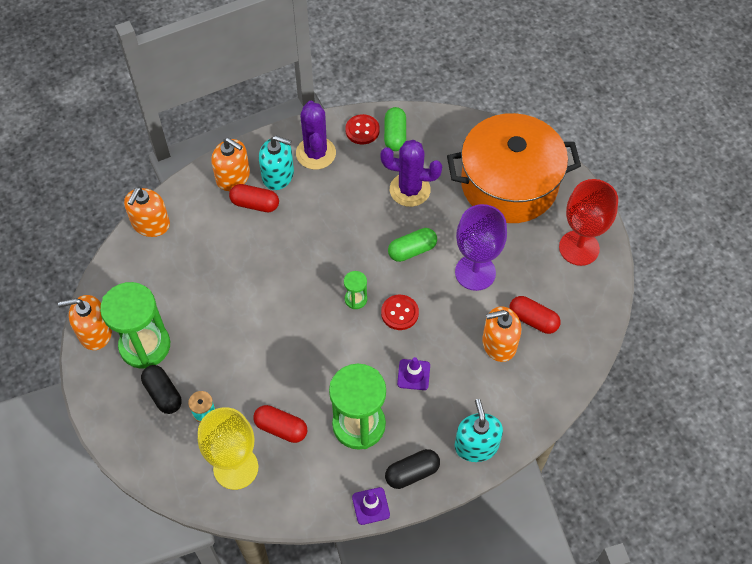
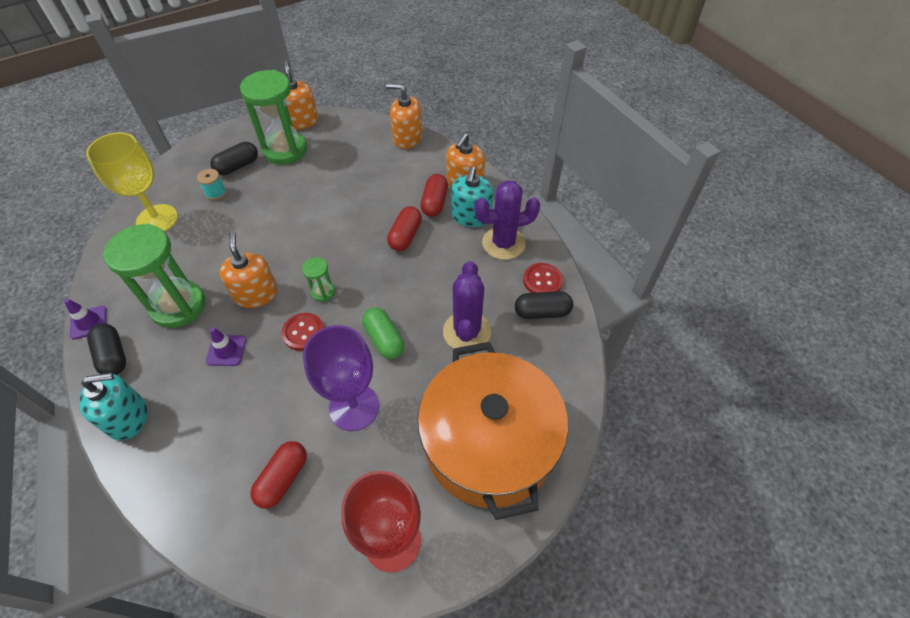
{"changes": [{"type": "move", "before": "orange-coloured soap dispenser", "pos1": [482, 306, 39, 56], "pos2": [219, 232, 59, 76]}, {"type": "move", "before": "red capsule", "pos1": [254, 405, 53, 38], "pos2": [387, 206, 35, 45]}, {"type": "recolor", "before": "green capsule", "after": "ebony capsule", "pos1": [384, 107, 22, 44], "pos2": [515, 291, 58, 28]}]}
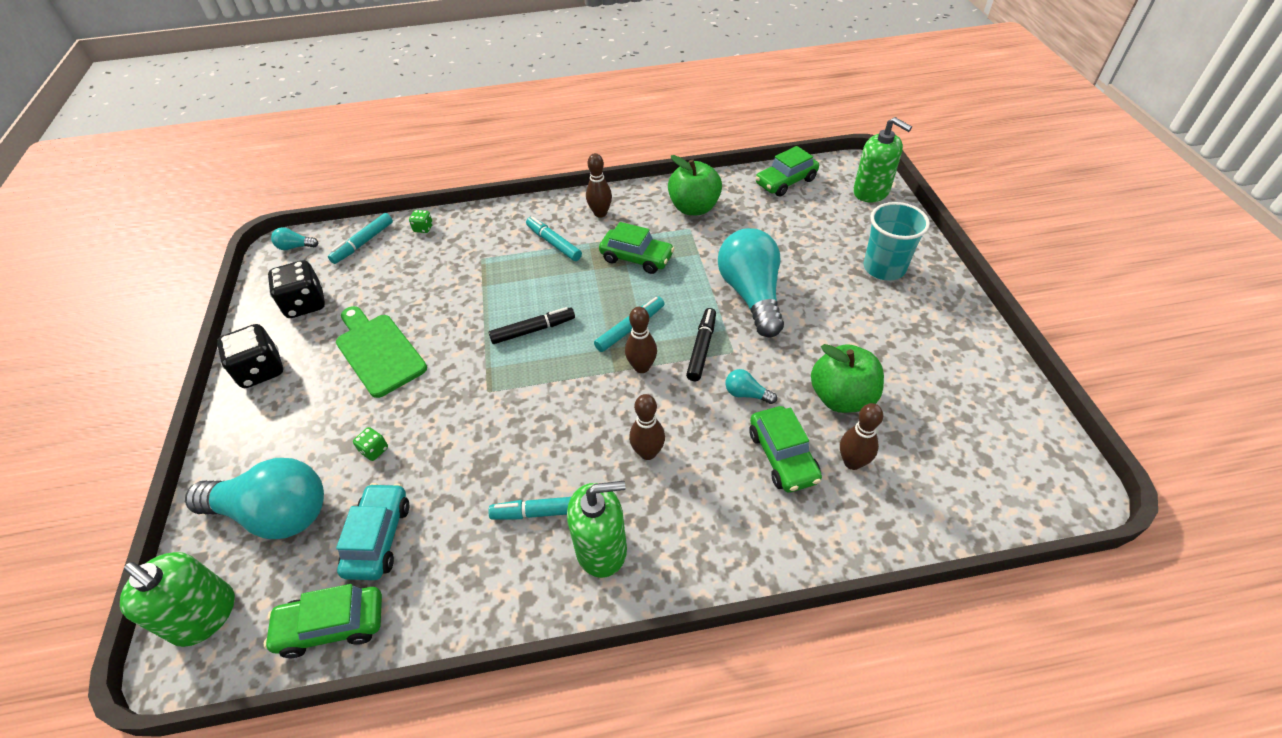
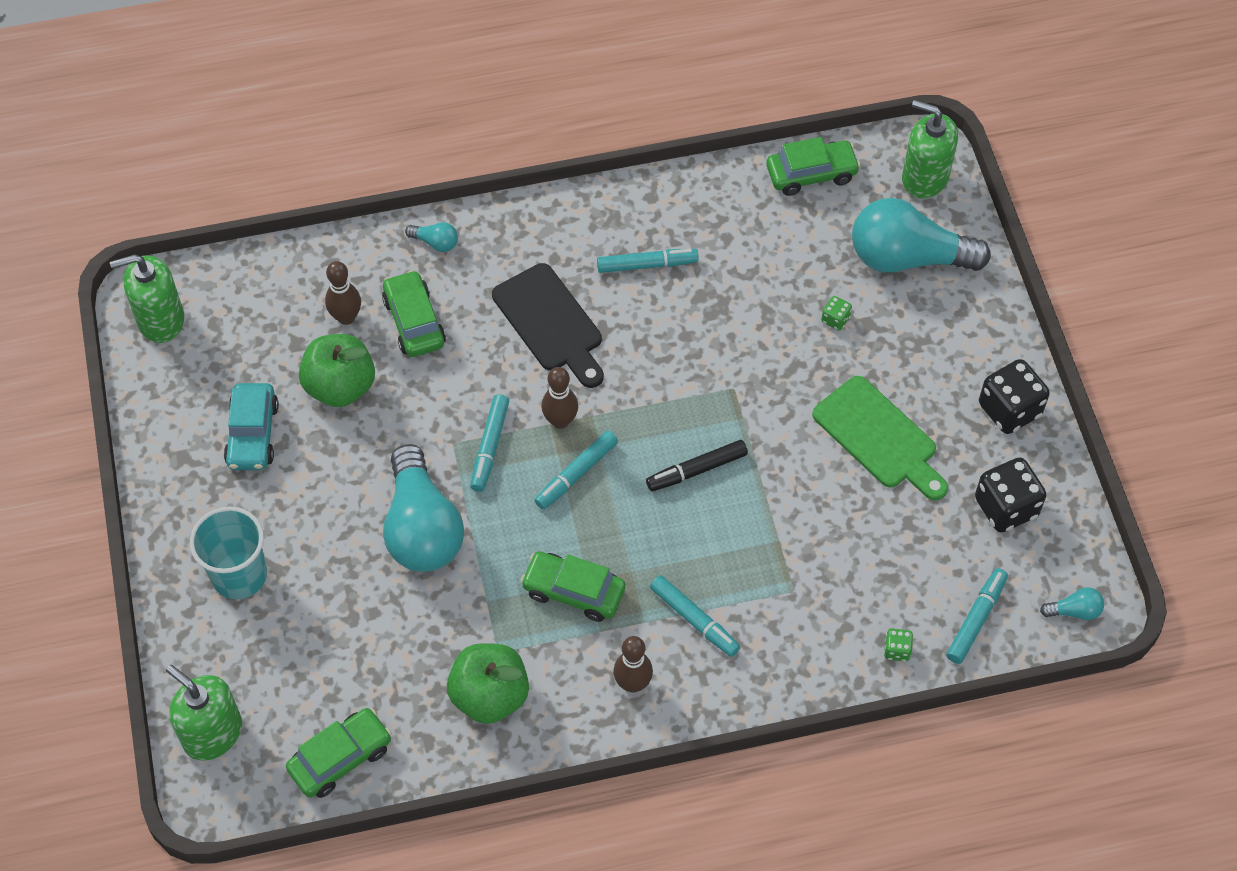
{"changes": [{"type": "move", "before": "green soap dispenser", "pos1": [567, 481, 60, 97], "pos2": [110, 254, 74, 89]}, {"type": "move", "before": "aqua automobile", "pos1": [336, 483, 73, 97], "pos2": [224, 383, 55, 87]}, {"type": "move", "before": "aqua lightbulb", "pos1": [726, 369, 51, 35], "pos2": [405, 222, 53, 30]}, {"type": "recolor", "before": "ebony felt pen", "after": "aqua felt pen", "pos1": [686, 308, 30, 73], "pos2": [470, 394, 39, 98]}, {"type": "replace", "before": "brown bowling pin", "after": "ebony bread board", "pos1": [629, 394, 36, 66], "pos2": [492, 263, 112, 125]}]}
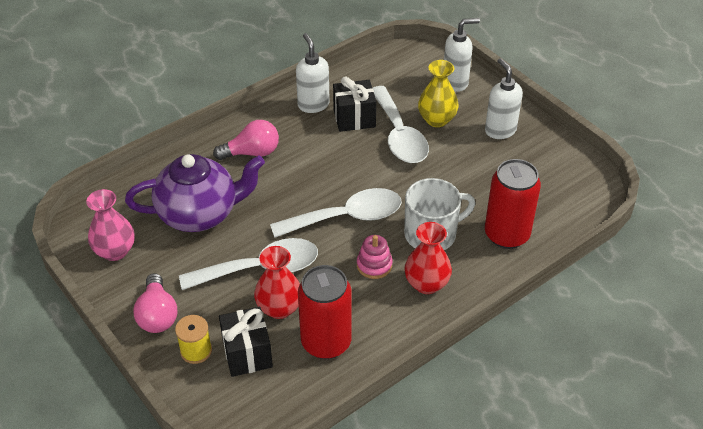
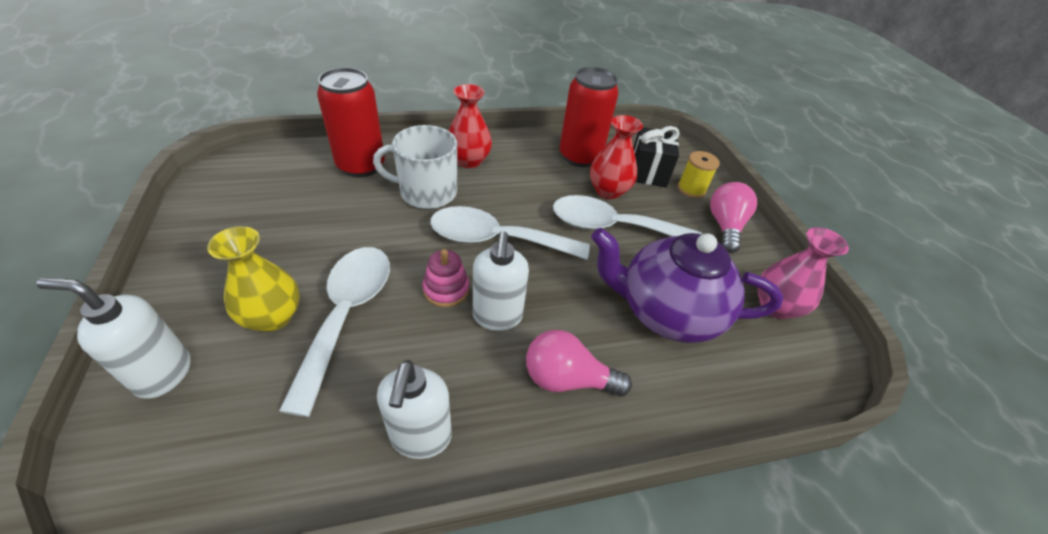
{"changes": [{"type": "move", "before": "rosy stacking rings", "pos1": [357, 235, 36, 44], "pos2": [423, 249, 46, 58]}, {"type": "move", "before": "snow-white soap dispenser", "pos1": [485, 58, 38, 81], "pos2": [473, 231, 56, 100]}, {"type": "delete", "before": "ebony present", "pos1": [333, 77, 43, 55]}]}
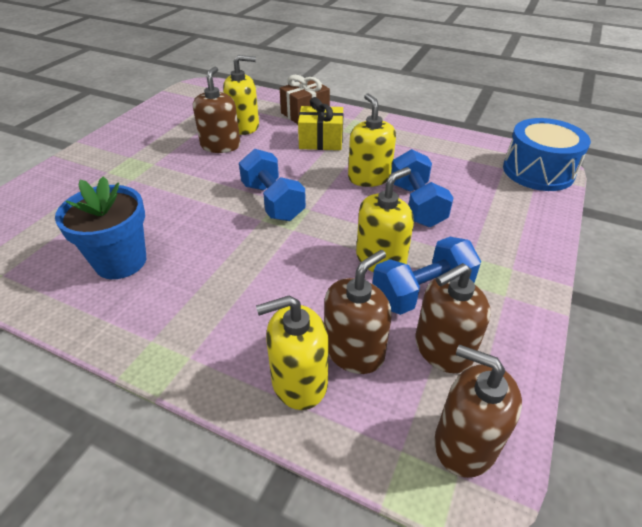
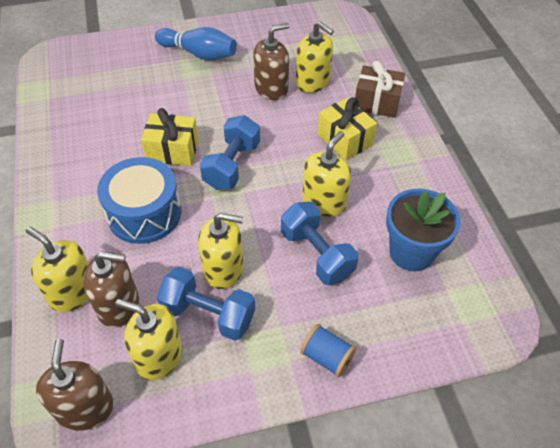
{"changes": [{"type": "move", "before": "blue drum", "pos1": [503, 118, 88, 73], "pos2": [97, 157, 84, 87]}, {"type": "recolor", "before": "brown soap dispenser", "after": "bright yellow soap dispenser", "pos1": [415, 263, 76, 110], "pos2": [116, 299, 66, 82]}, {"type": "insert", "after": "bright yellow present", "pos2": [141, 108, 57, 58]}, {"type": "insert", "after": "blue bowling pin", "pos2": [155, 27, 82, 33]}, {"type": "rotate", "before": "blue dumbbell", "pos1": [391, 149, 62, 78], "pos2": [281, 202, 77, 83], "turn": -75}, {"type": "insert", "after": "blue spool", "pos2": [300, 324, 56, 53]}, {"type": "move", "before": "blue potted plant", "pos1": [55, 177, 91, 102], "pos2": [386, 189, 75, 82]}]}
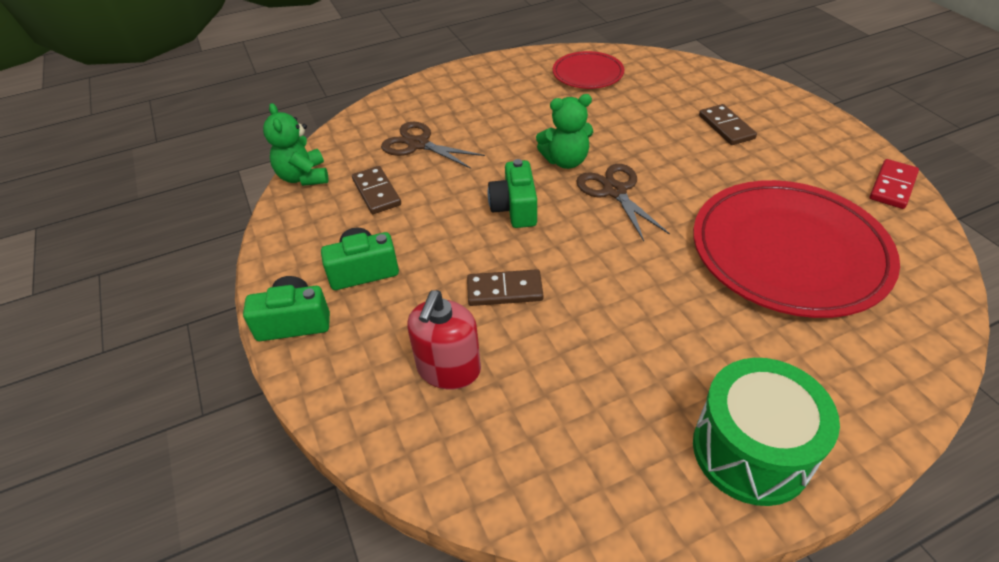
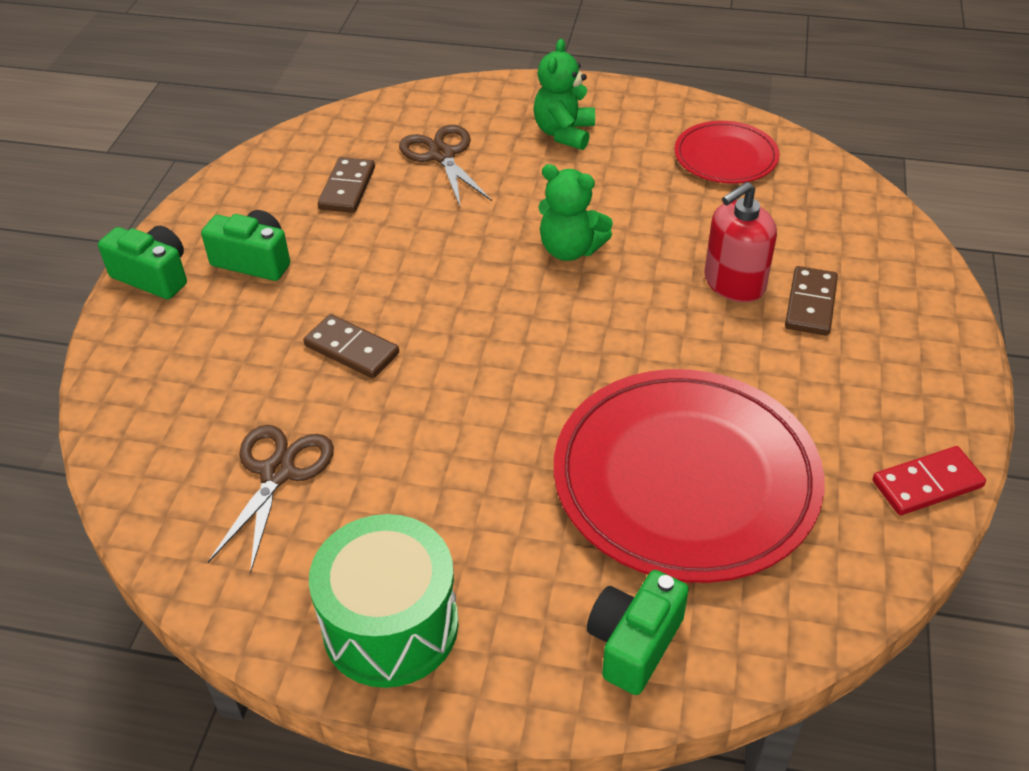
{"changes": [{"type": "move", "before": "brown scissors", "pos1": [576, 164, 94, 77], "pos2": [208, 425, 126, 148]}, {"type": "move", "before": "green stuffed bear", "pos1": [263, 103, 65, 83], "pos2": [533, 39, 62, 111]}, {"type": "move", "before": "green camera", "pos1": [488, 159, 49, 69], "pos2": [587, 570, 102, 125]}, {"type": "move", "before": "red soap dispenser", "pos1": [407, 290, 74, 99], "pos2": [704, 182, 73, 120]}]}
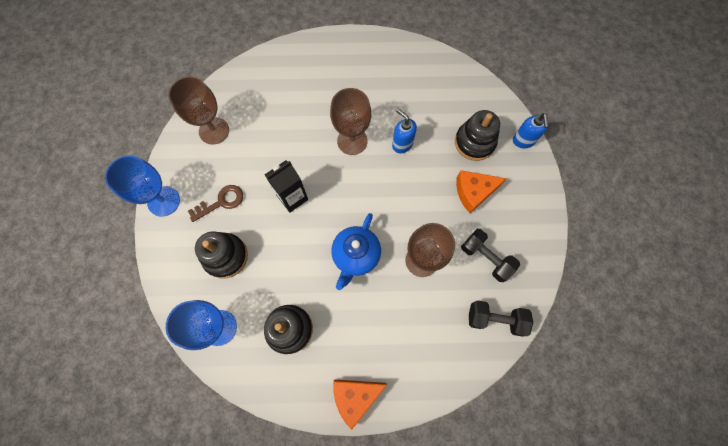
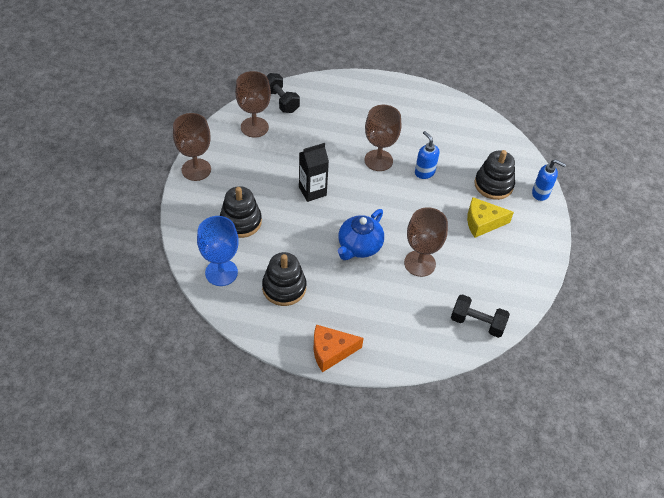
{"changes": [{"type": "recolor", "before": "blue goblet", "after": "brown goblet", "pos1": [105, 155, 75, 62], "pos2": [173, 113, 38, 68]}, {"type": "move", "before": "ebony dumbbell", "pos1": [461, 229, 59, 53], "pos2": [266, 73, 34, 40]}, {"type": "recolor", "before": "orange-coloured cheese wedge", "after": "bright yellow cheese wedge", "pos1": [456, 170, 51, 43], "pos2": [467, 197, 47, 41]}, {"type": "rotate", "before": "blue soap dispenser", "pos1": [513, 113, 36, 35], "pos2": [532, 159, 34, 42], "turn": -75}, {"type": "delete", "before": "brown door key", "pos1": [188, 185, 55, 37]}]}
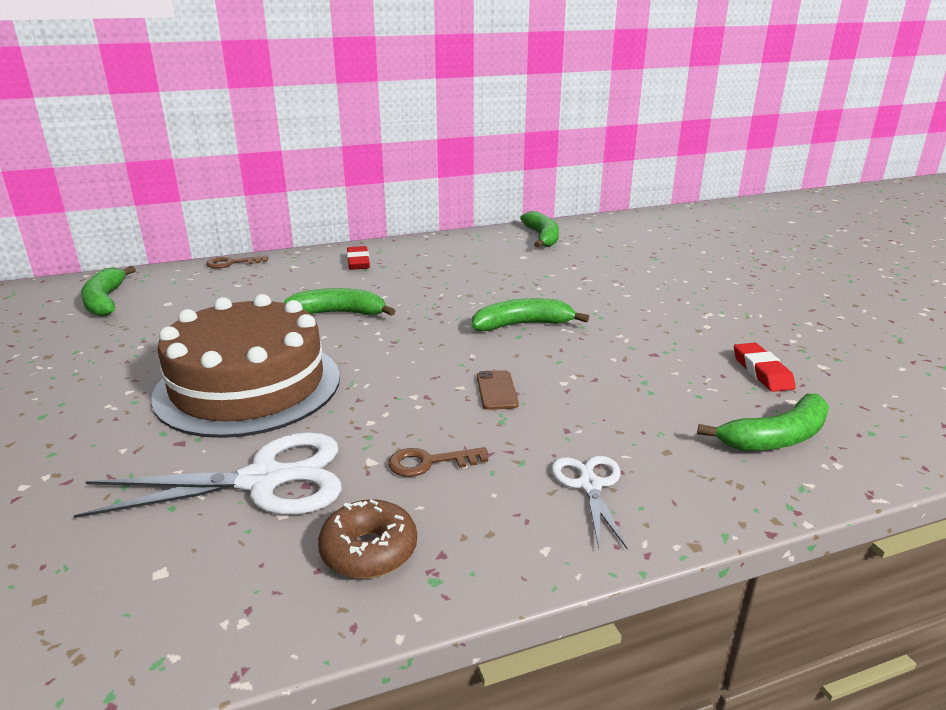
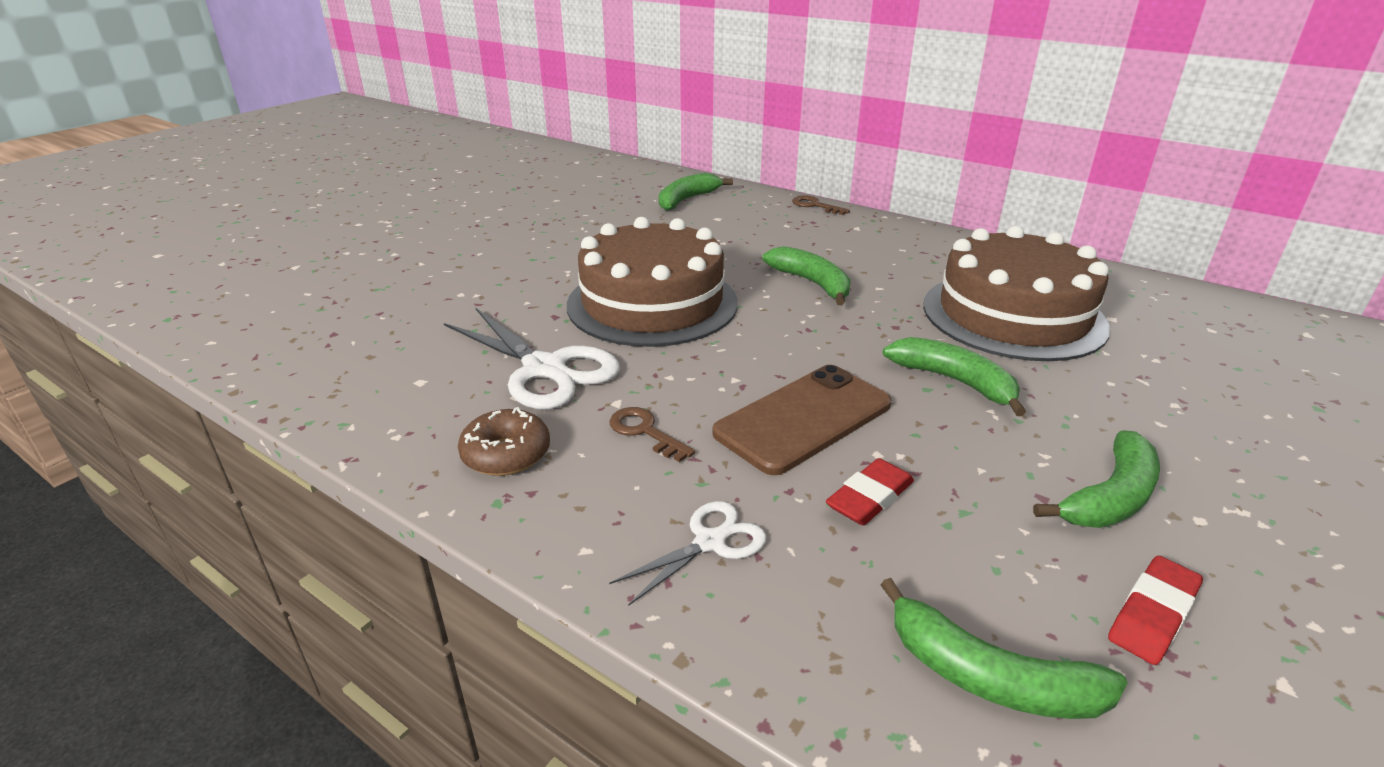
{"changes": [{"type": "resize", "before": "brown phone", "pos1": [477, 370, 42, 40], "pos2": [712, 365, 179, 110], "scale": 2.21}, {"type": "move", "before": "red pencil eraser", "pos1": [347, 246, 23, 24], "pos2": [826, 458, 88, 67]}, {"type": "insert", "after": "brown cake", "pos2": [923, 226, 188, 135]}, {"type": "move", "before": "green banana", "pos1": [520, 211, 39, 37], "pos2": [1033, 430, 127, 98]}]}
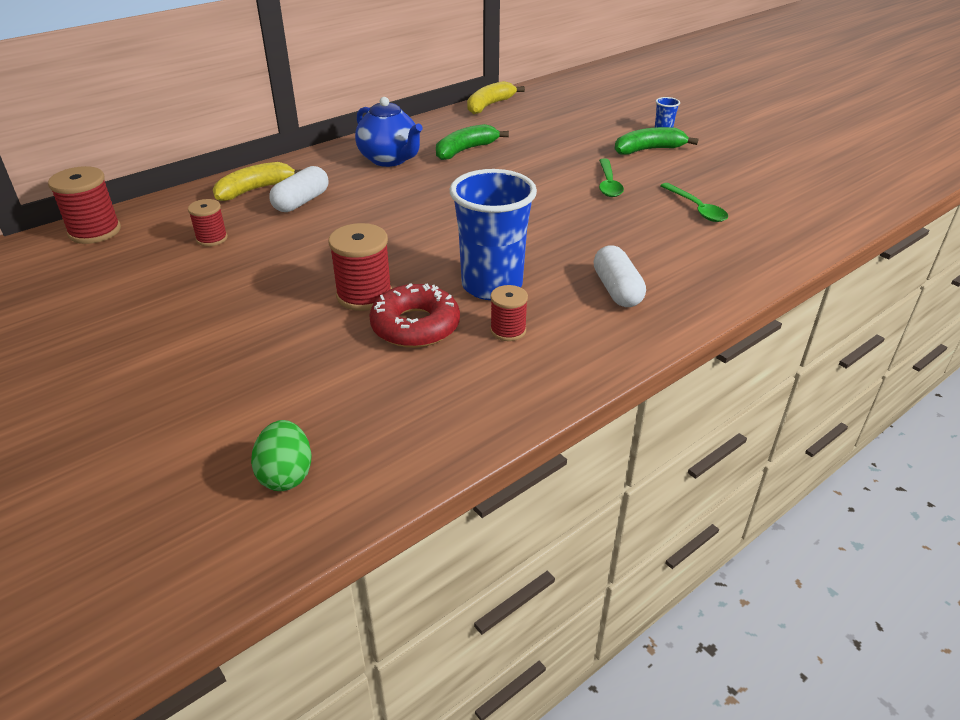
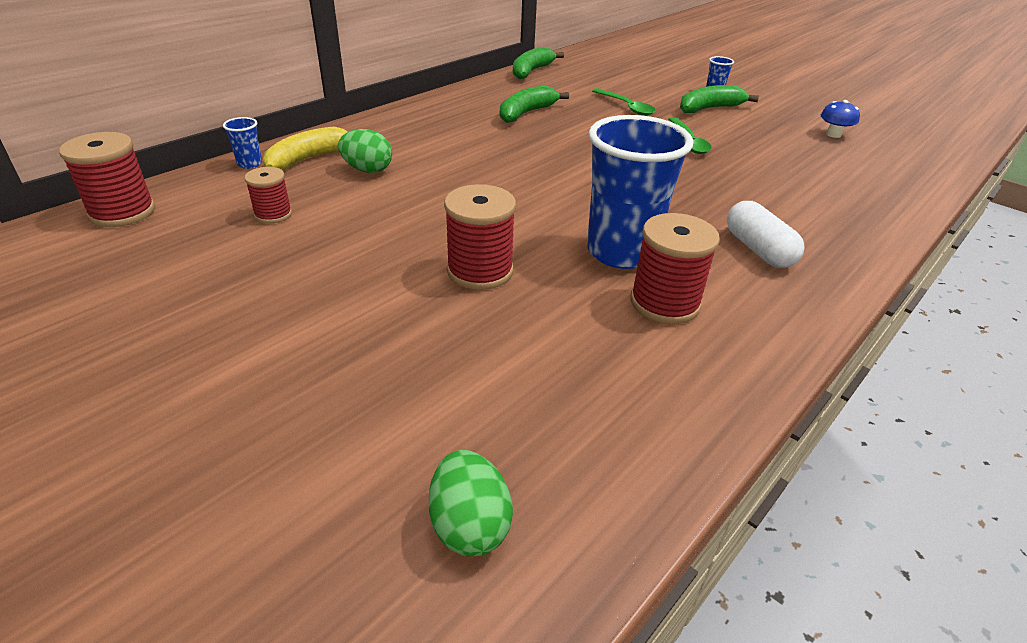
{"changes": [{"type": "insert", "after": "blue tumbler", "pos2": [223, 117, 39, 52]}, {"type": "replace", "before": "snow-white capsule", "after": "green toy egg", "pos1": [269, 166, 60, 46], "pos2": [338, 129, 54, 44]}, {"type": "recolor", "before": "bright yellow banana", "after": "green banana", "pos1": [467, 81, 58, 33], "pos2": [513, 47, 51, 32]}, {"type": "move", "before": "green teaspoon", "pos1": [660, 183, 68, 39], "pos2": [592, 88, 64, 28]}, {"type": "resize", "before": "red spool", "pos1": [490, 285, 38, 56], "pos2": [630, 213, 90, 111], "scale": 1.64}, {"type": "insert", "after": "blue toadstool", "pos2": [821, 100, 39, 38]}, {"type": "delete", "before": "blue tea pot", "pos1": [355, 97, 68, 70]}, {"type": "delete", "before": "red doughnut", "pos1": [369, 283, 91, 65]}]}
